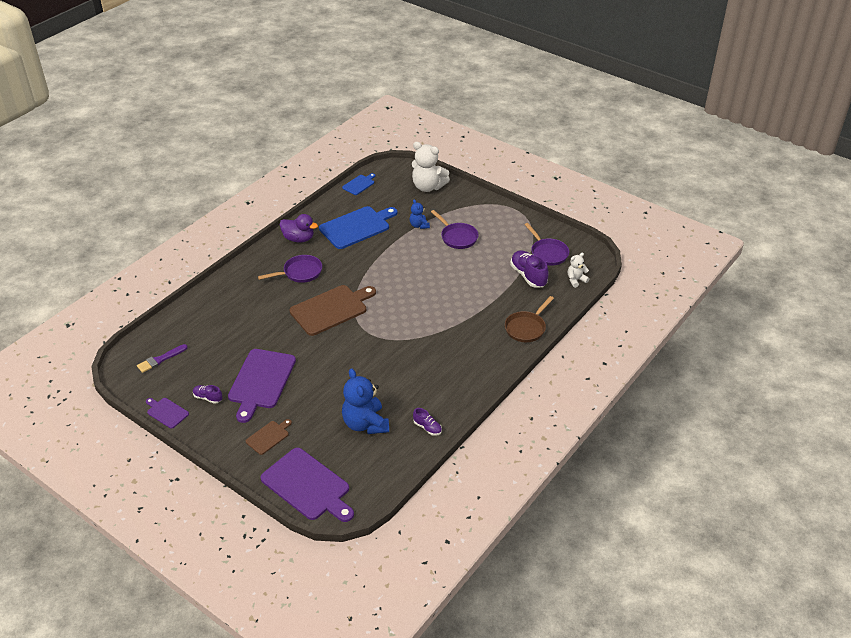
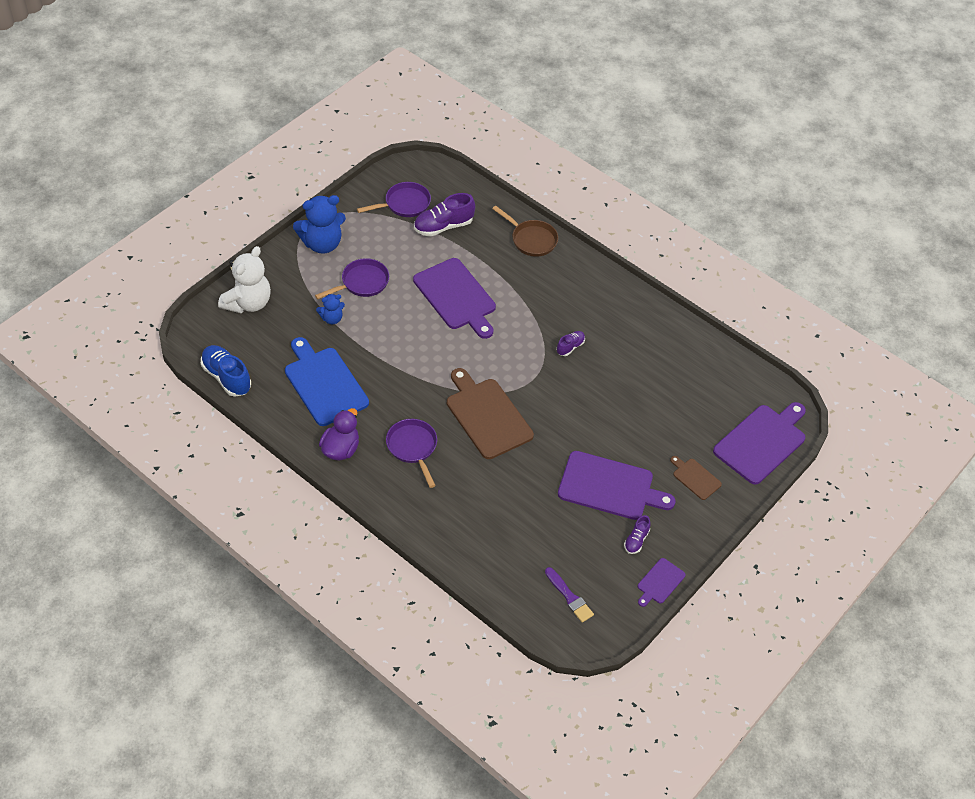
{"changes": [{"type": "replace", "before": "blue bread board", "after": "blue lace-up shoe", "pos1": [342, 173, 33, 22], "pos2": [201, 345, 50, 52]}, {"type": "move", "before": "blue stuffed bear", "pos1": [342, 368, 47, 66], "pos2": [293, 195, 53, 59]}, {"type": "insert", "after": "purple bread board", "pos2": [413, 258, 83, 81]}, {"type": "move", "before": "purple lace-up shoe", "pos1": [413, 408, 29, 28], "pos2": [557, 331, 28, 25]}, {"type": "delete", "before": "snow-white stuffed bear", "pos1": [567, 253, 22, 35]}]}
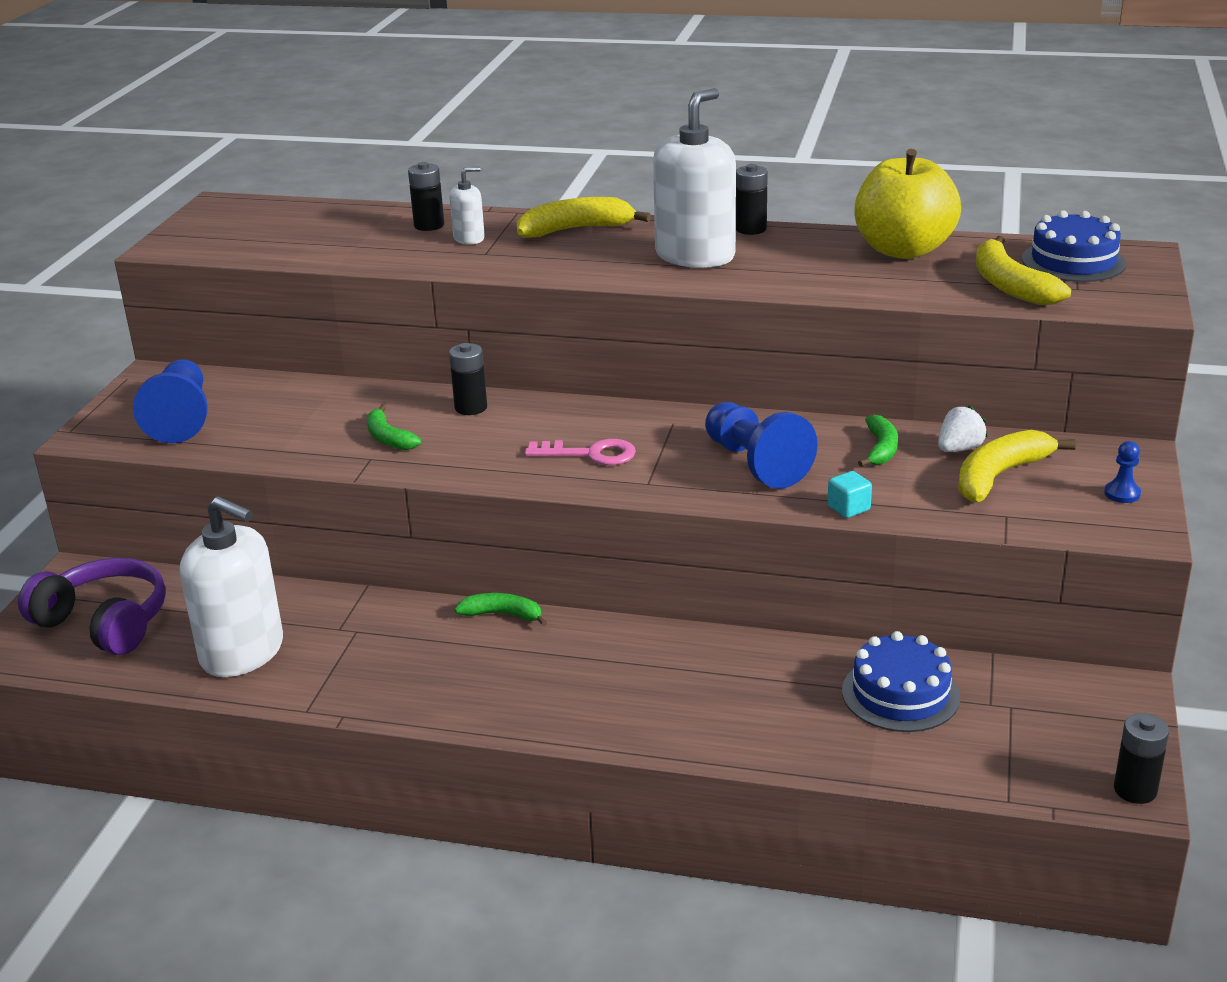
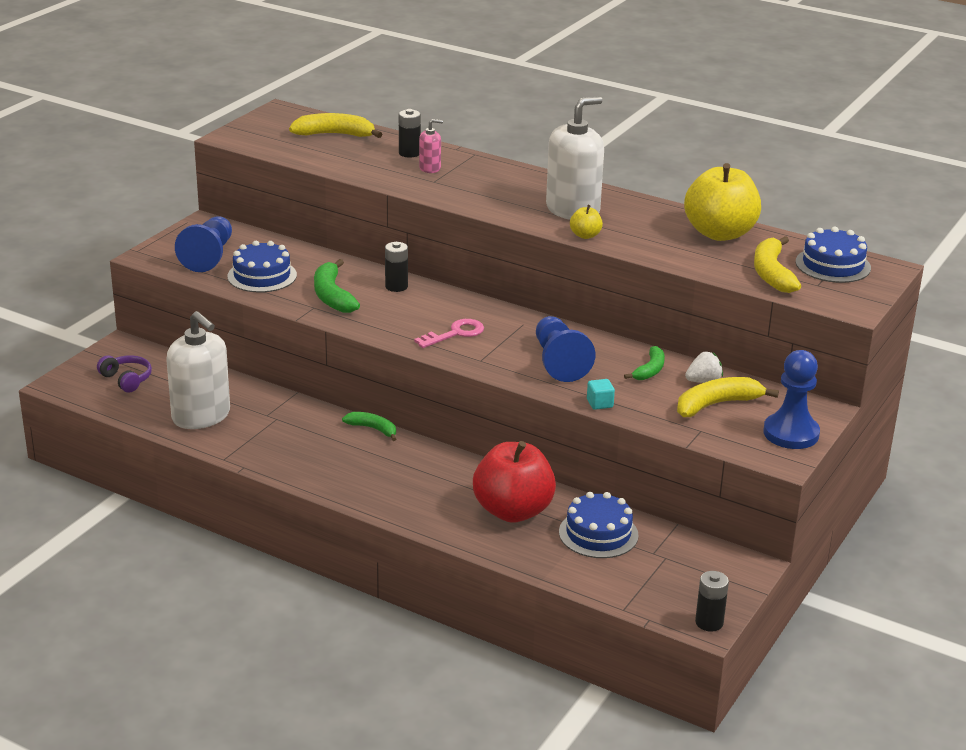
{"changes": [{"type": "resize", "before": "purple over-ear headphones", "pos1": [18, 558, 148, 97], "pos2": [97, 355, 55, 37], "scale": 0.59}, {"type": "insert", "after": "blue cake", "pos2": [227, 241, 70, 51]}, {"type": "move", "before": "bright yellow banana", "pos1": [517, 197, 134, 41], "pos2": [289, 113, 93, 25]}, {"type": "resize", "before": "green banana", "pos1": [367, 404, 54, 46], "pos2": [314, 259, 46, 54], "scale": 1.59}, {"type": "rotate", "before": "rosy door key", "pos1": [525, 439, 111, 26], "pos2": [414, 319, 70, 29], "turn": -60}, {"type": "recolor", "before": "snow-white soap dispenser", "after": "rosy soap dispenser", "pos1": [449, 167, 36, 78], "pos2": [419, 119, 24, 54]}, {"type": "insert", "after": "red toy apple", "pos2": [473, 441, 83, 82]}, {"type": "insert", "after": "bright yellow toy apple", "pos2": [570, 205, 33, 34]}, {"type": "resize", "before": "blue chess pawn", "pos1": [1104, 441, 37, 62], "pos2": [763, 350, 57, 99], "scale": 2.25}, {"type": "delete", "before": "ebony AA battery", "pos1": [736, 164, 32, 71]}]}
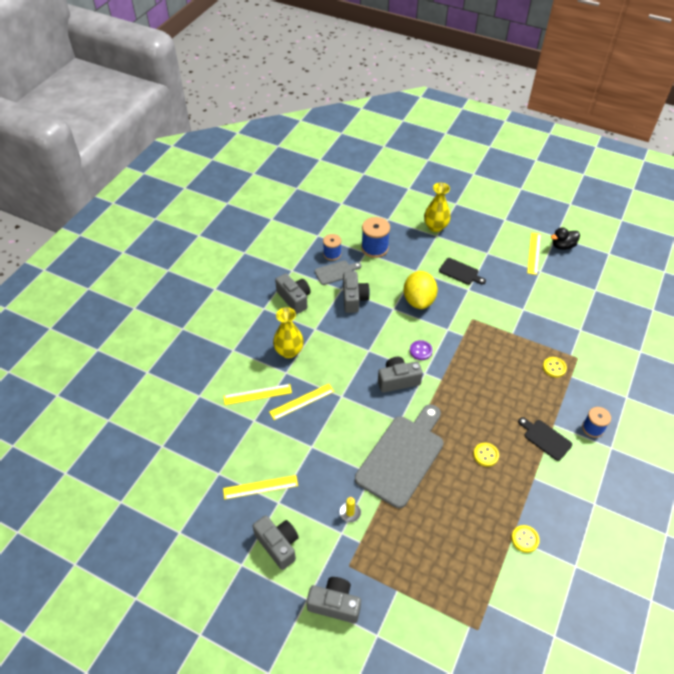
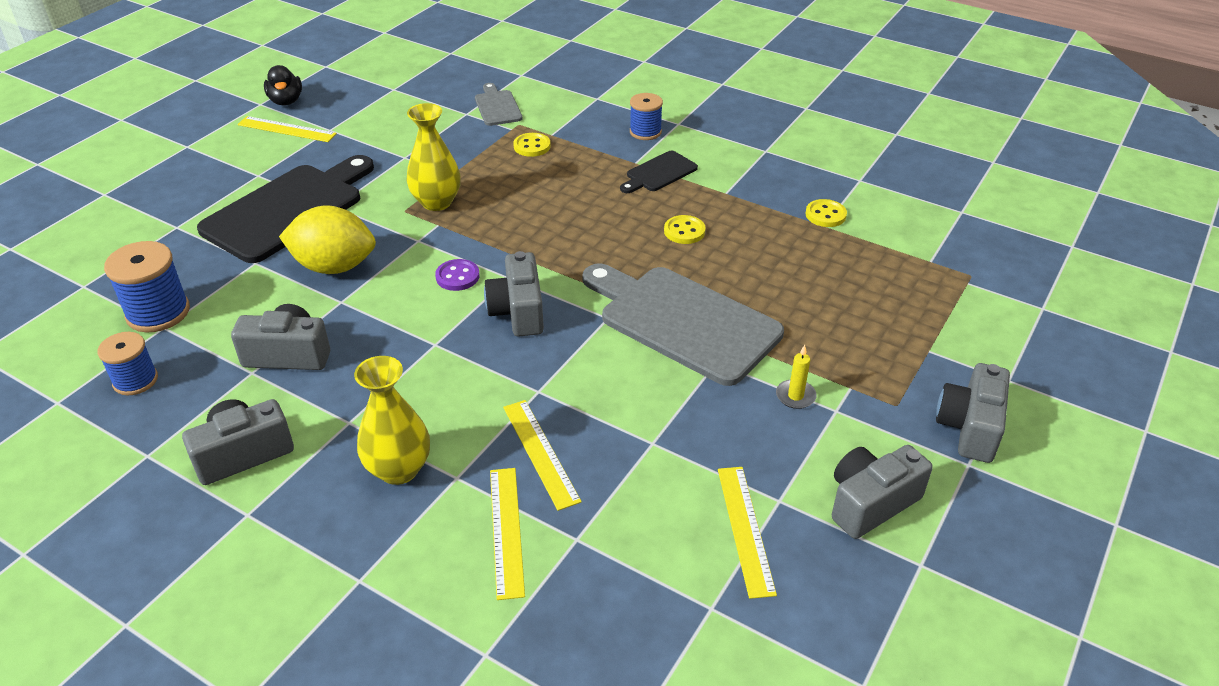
{"changes": [{"type": "resize", "before": "ebony bread board", "pos1": [439, 258, 47, 27], "pos2": [197, 155, 177, 108], "scale": 2.09}, {"type": "move", "before": "bright yellow flower vase", "pos1": [424, 183, 27, 49], "pos2": [406, 103, 55, 108]}, {"type": "move", "before": "gray bread board", "pos1": [315, 261, 46, 24], "pos2": [475, 83, 48, 43]}]}
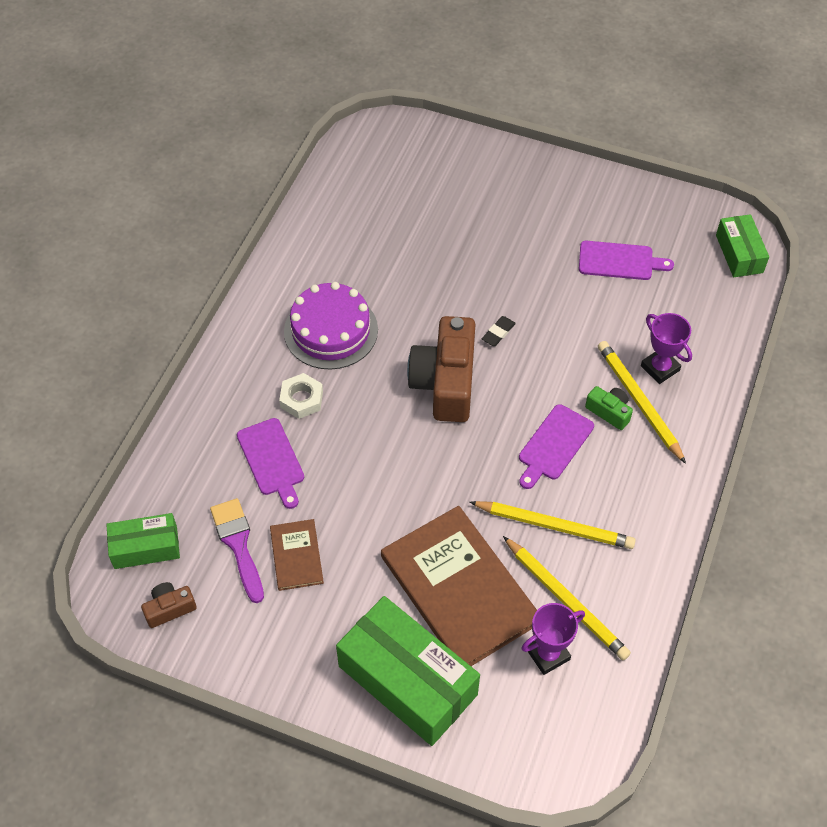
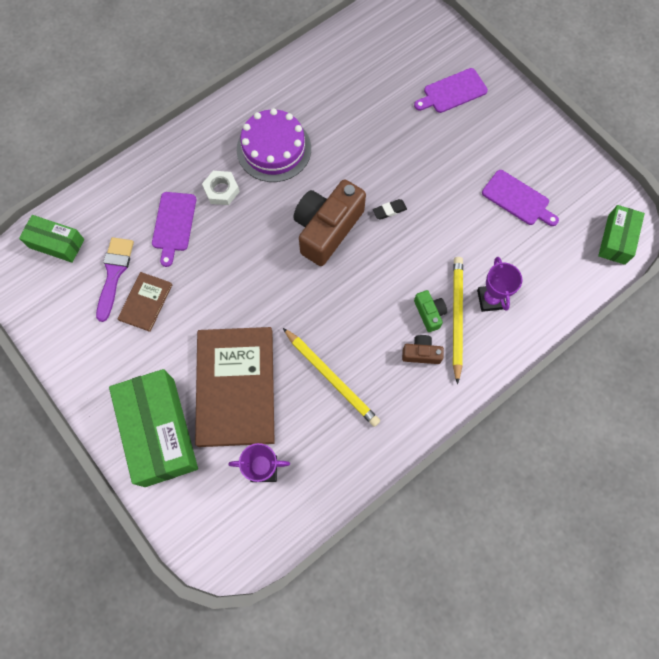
{"changes": [{"type": "move", "before": "brown camera", "pos1": [141, 582, 56, 46], "pos2": [402, 335, 42, 29]}, {"type": "move", "before": "purple bread board", "pos1": [519, 404, 75, 85], "pos2": [414, 68, 74, 45]}, {"type": "delete", "before": "bright yellow wooden pencil", "pos1": [503, 536, 128, 124]}]}
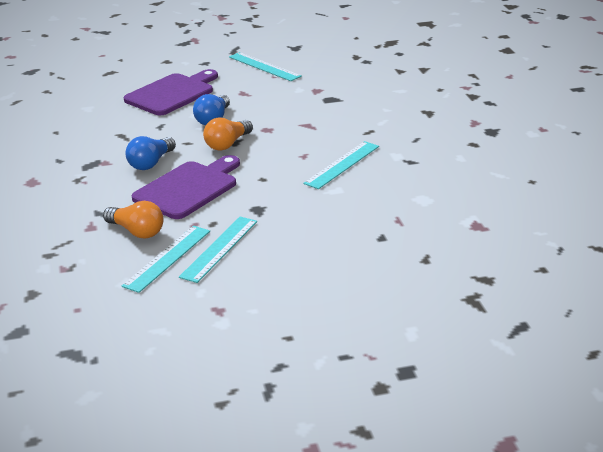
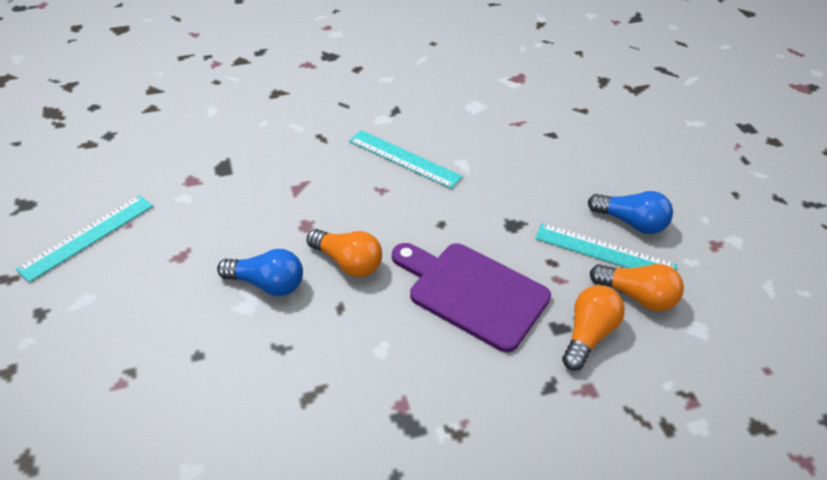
{"changes": [{"type": "move", "before": "blue lightbulb", "pos1": [126, 136, 50, 34], "pos2": [588, 191, 85, 43]}, {"type": "replace", "before": "aqua straightedge", "after": "orange-coloured lightbulb", "pos1": [122, 226, 88, 67], "pos2": [590, 264, 94, 47]}, {"type": "delete", "before": "purple bread board", "pos1": [124, 69, 94, 46]}]}
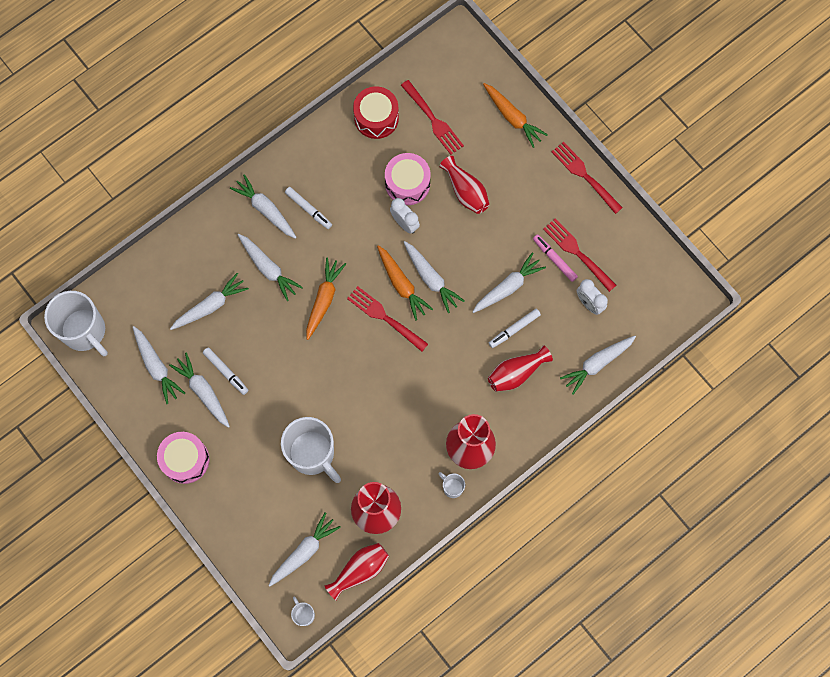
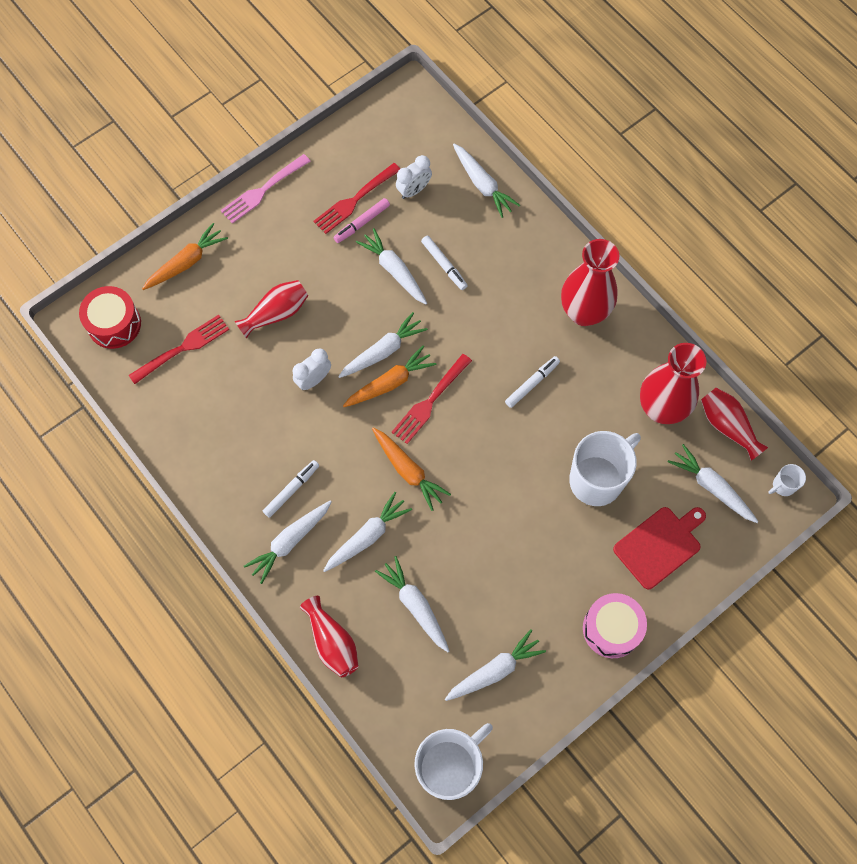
{"changes": [{"type": "move", "before": "red drum", "pos1": [353, 86, 46, 53], "pos2": [79, 286, 62, 63]}, {"type": "recolor", "before": "red table fork", "after": "rosy table fork", "pos1": [552, 142, 71, 72], "pos2": [221, 154, 90, 70]}, {"type": "move", "before": "red flower vase", "pos1": [488, 345, 65, 47], "pos2": [300, 596, 59, 81]}, {"type": "rotate", "before": "orange-coloured root vegetable", "pos1": [306, 257, 40, 83], "pos2": [372, 428, 79, 83], "turn": -150}, {"type": "move", "before": "snow-white felt pen", "pos1": [203, 347, 45, 48], "pos2": [505, 356, 55, 52]}, {"type": "insert", "after": "red bread board", "pos2": [613, 507, 93, 82]}, {"type": "delete", "before": "snow-white root vegetable", "pos1": [169, 352, 61, 76]}, {"type": "delete", "before": "rosy drum", "pos1": [385, 153, 46, 52]}, {"type": "delete", "before": "snow-white mug", "pos1": [438, 472, 27, 26]}]}
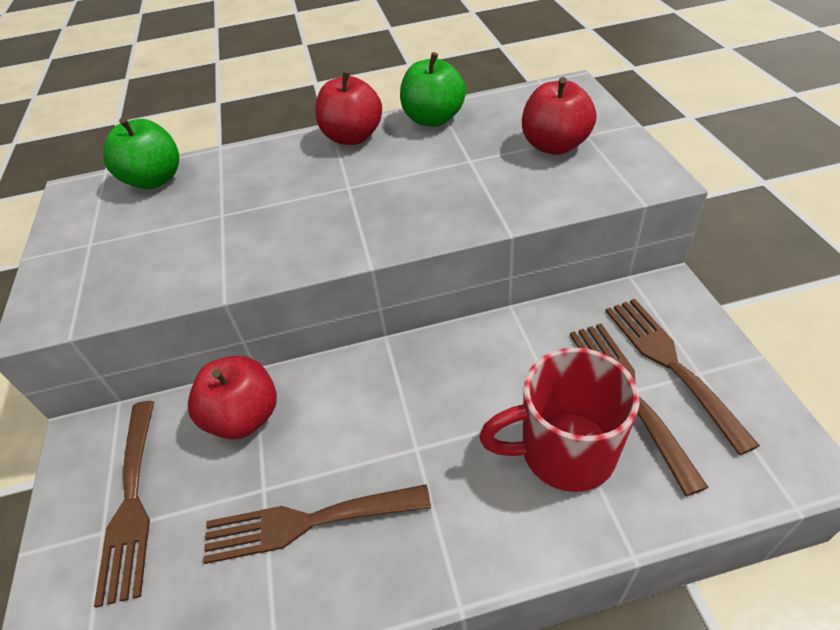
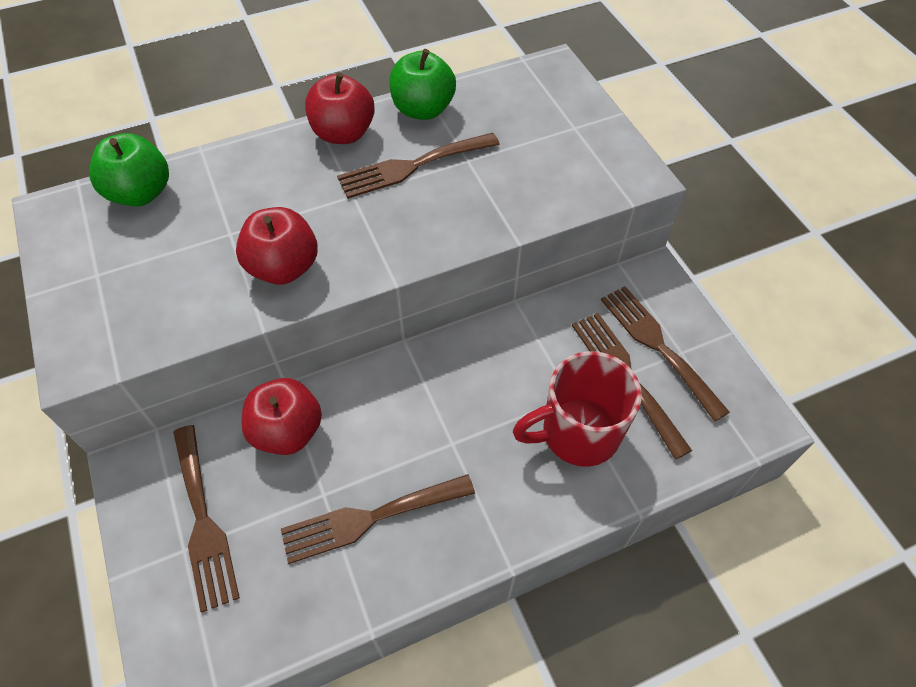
{"changes": [{"type": "move", "before": "red toy apple", "pos1": [522, 77, 74, 78], "pos2": [236, 207, 82, 78]}, {"type": "insert", "after": "brown table fork", "pos2": [337, 133, 163, 66]}]}
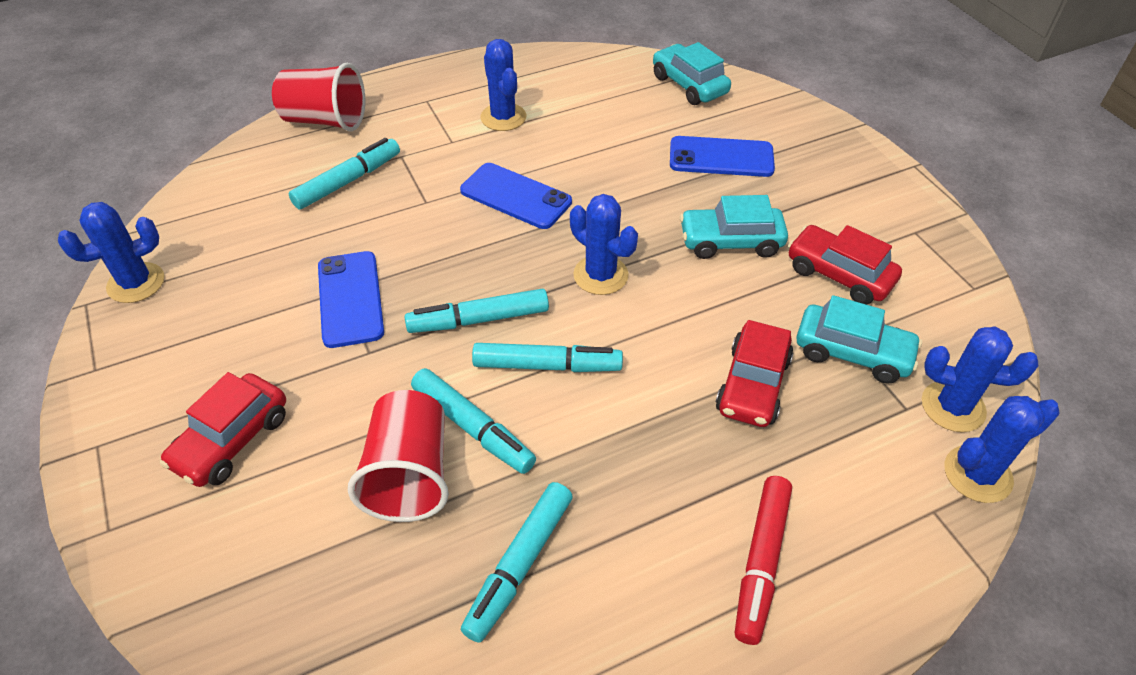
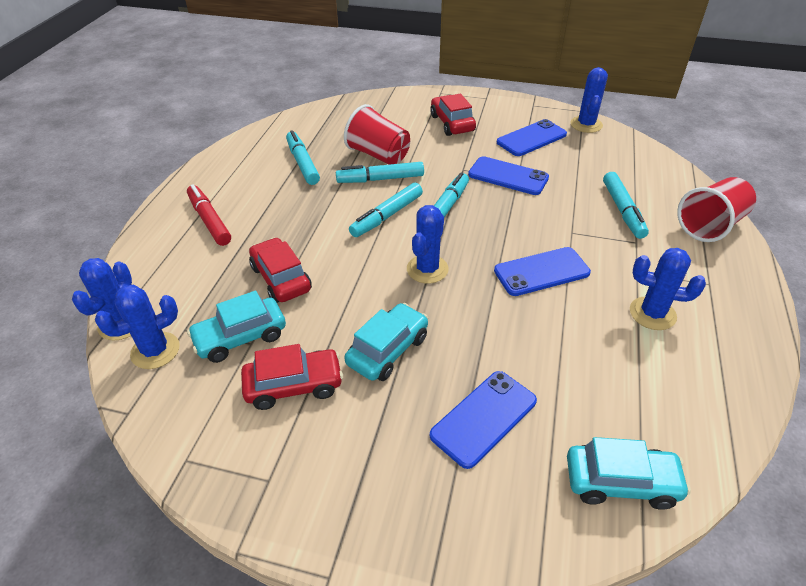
{"changes": [{"type": "rotate", "before": "blue cactus", "pos1": [570, 194, 68, 101], "pos2": [407, 205, 42, 79], "turn": -60}, {"type": "insert", "after": "blue phone", "pos2": [497, 119, 70, 37]}]}
